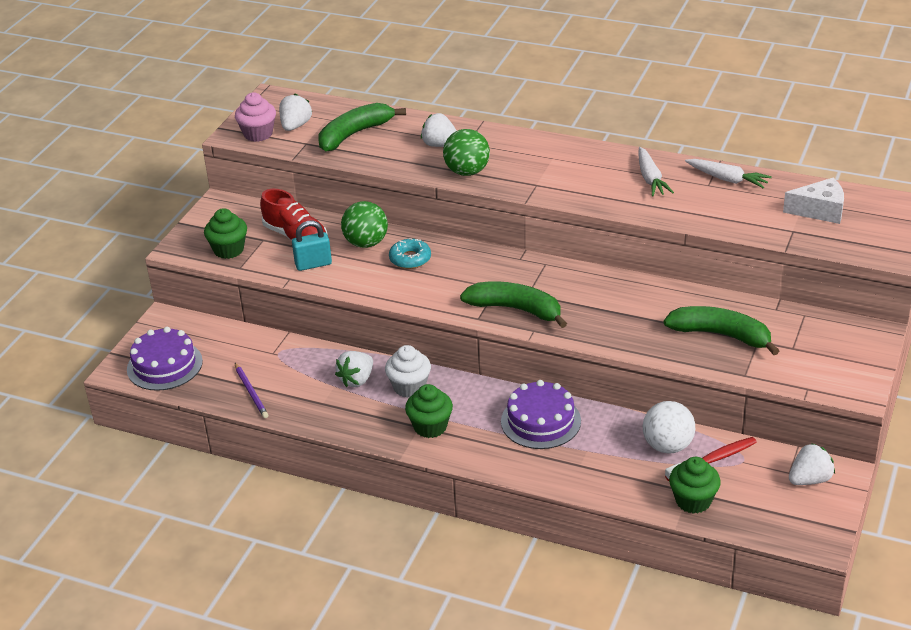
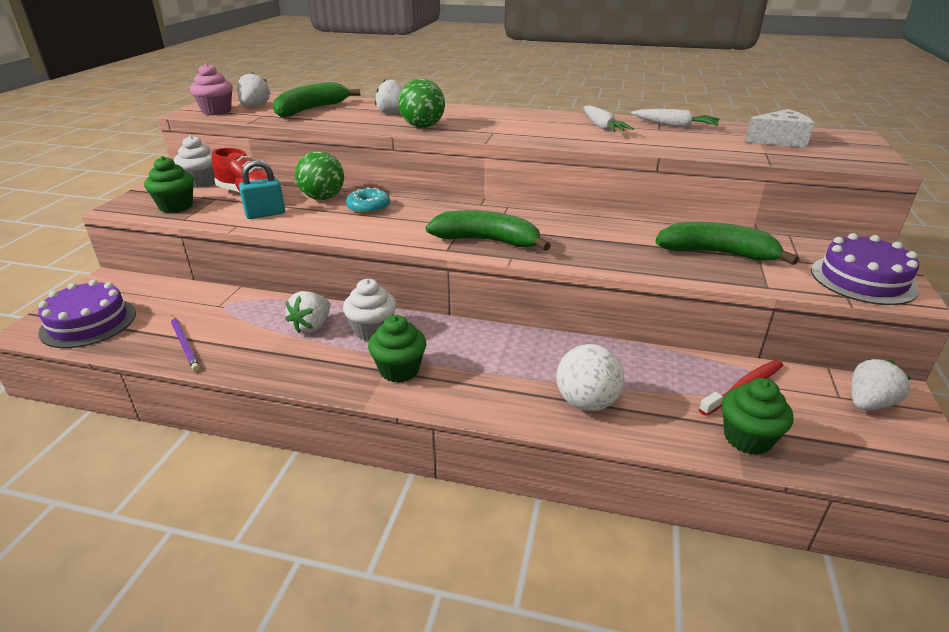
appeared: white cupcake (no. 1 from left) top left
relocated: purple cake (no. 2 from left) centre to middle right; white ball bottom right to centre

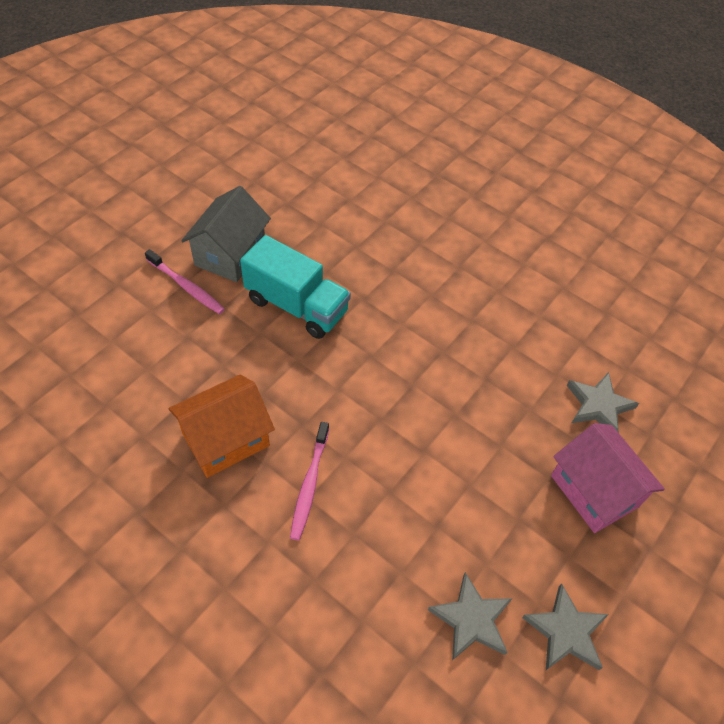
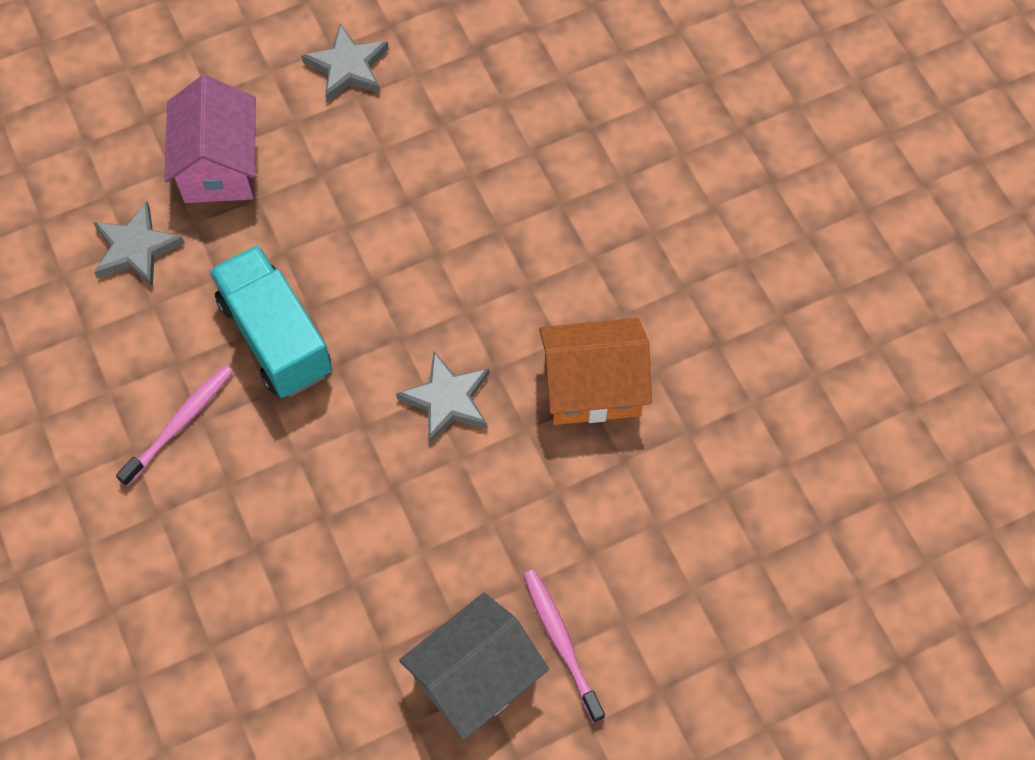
relocated: turquoise truck centre to middle left; pink toothbrush (no. 2 from left in the first image) centre to pink toothbrush (no. 1 from left) middle left; grey star (no. 1 from left in the first image) bottom centre to grey star (no. 3 from left) centre

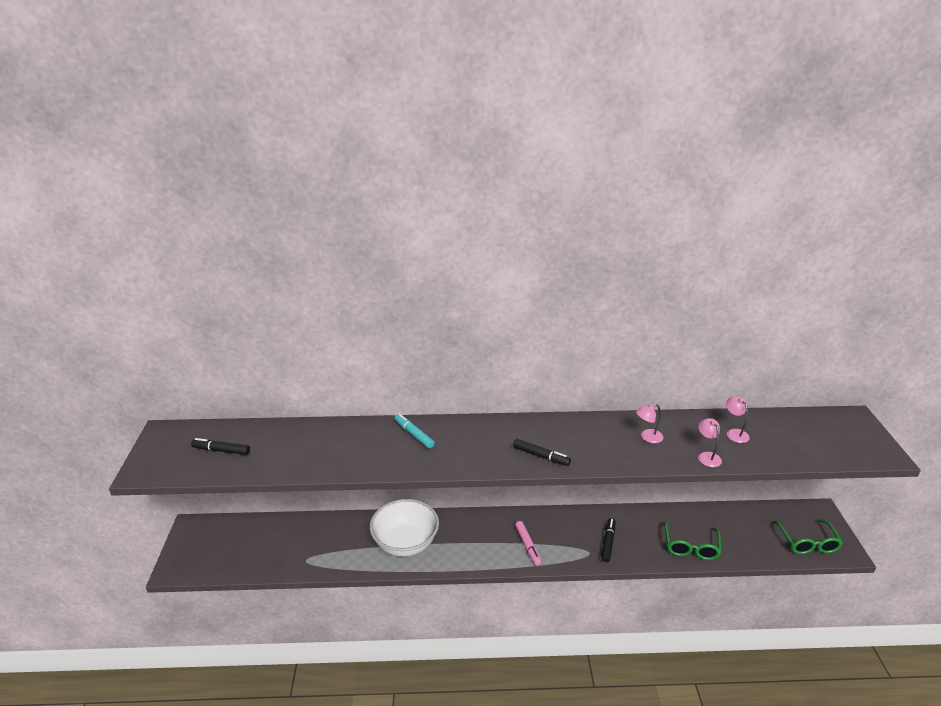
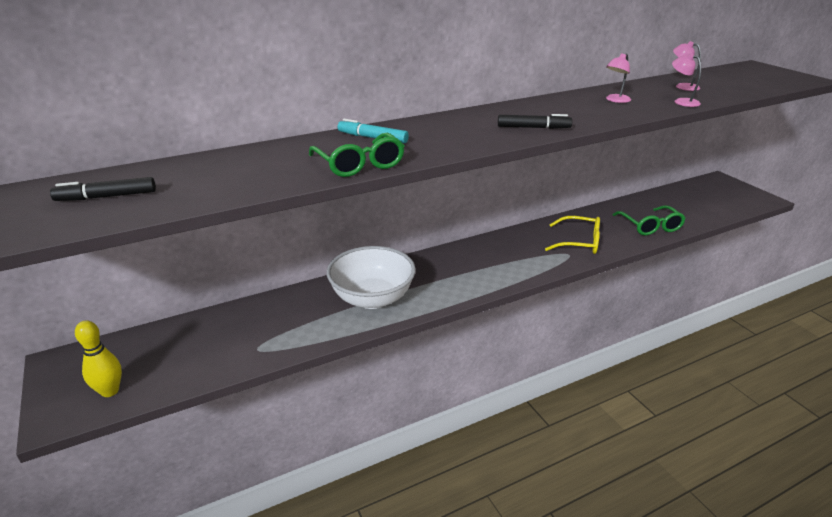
missing: pink marker bottom centre
appeared: yellow bowling pin bottom left
relocated: green glasses (no. 2 from left in the first image) bottom right to green glasses (no. 1 from left) top centre
exchanged: black marker (no. 3 from left) bottom centre to yellow glasses middle right

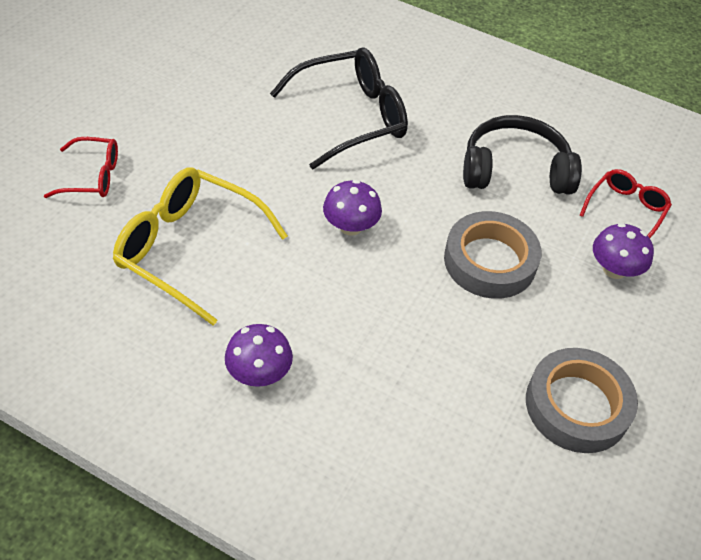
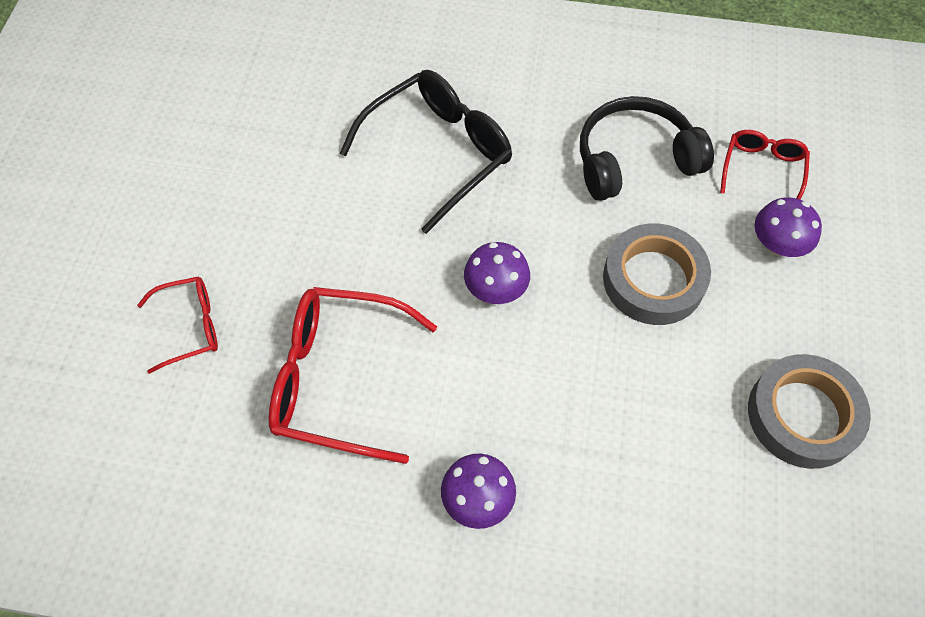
colour: yellow glasses middle left to red glasses (no. 2 from left) centre

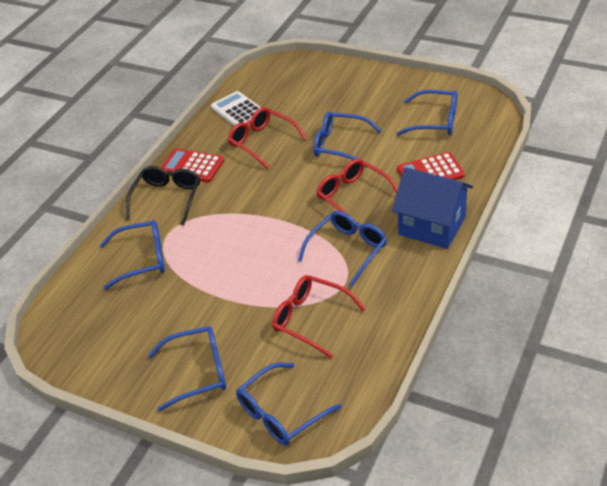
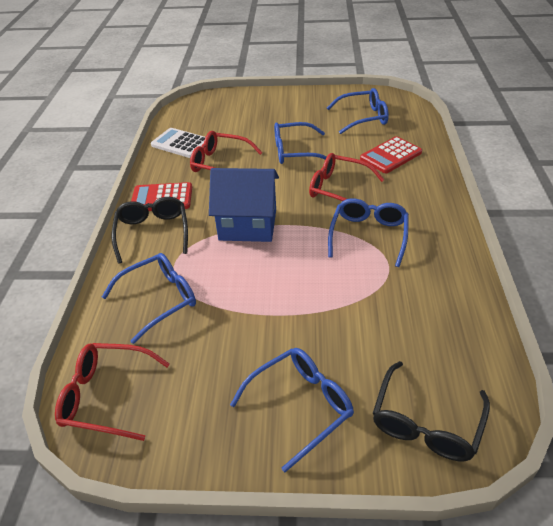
relocated: blue house middle right to centre; red glasses (no. 2 from left in the first image) centre to red glasses (no. 1 from left) bottom left
colour: blue glasses (no. 3 from left) bottom centre to black glasses (no. 2 from left) bottom right

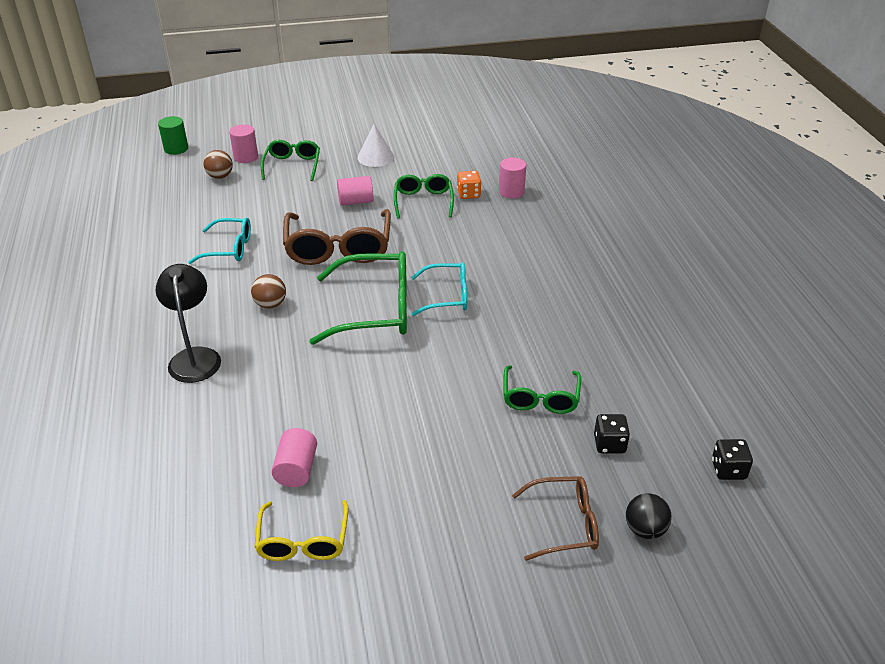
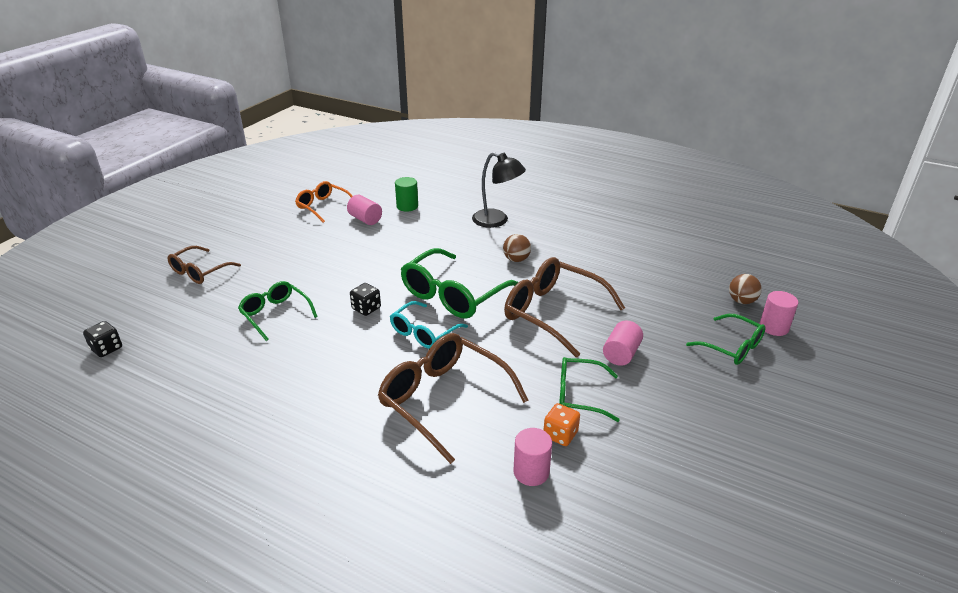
missing: white cone top centre; turquoise glasses (no. 1 from left) middle left; black ball bottom right
appeared: brown glasses (no. 2 from left) bottom centre
relocated: green cylinder top left to top centre; black dice (no. 1 from left in the first image) middle right to black dice (no. 2 from left) centre
colour: yellow glasses bottom centre to orange glasses centre
spun: green glasses (no. 3 from left) top centre = centre 150 degrees clockwise

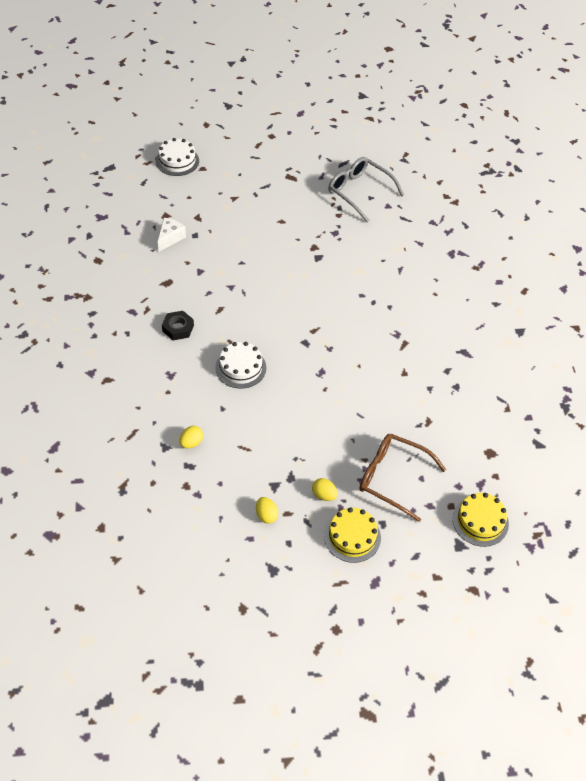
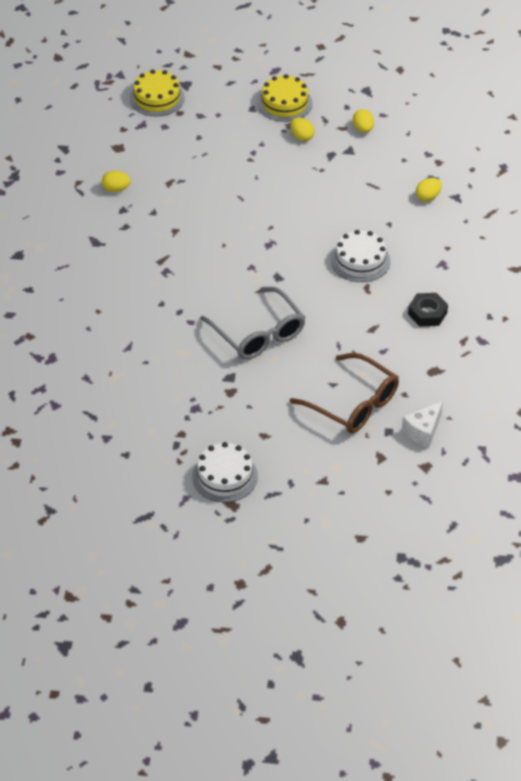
appeared: yellow egg (no. 1 from left) top left
relocated: white cake (no. 1 from left) top left to centre; grey glasses top centre to centre; brown glasses middle right to centre

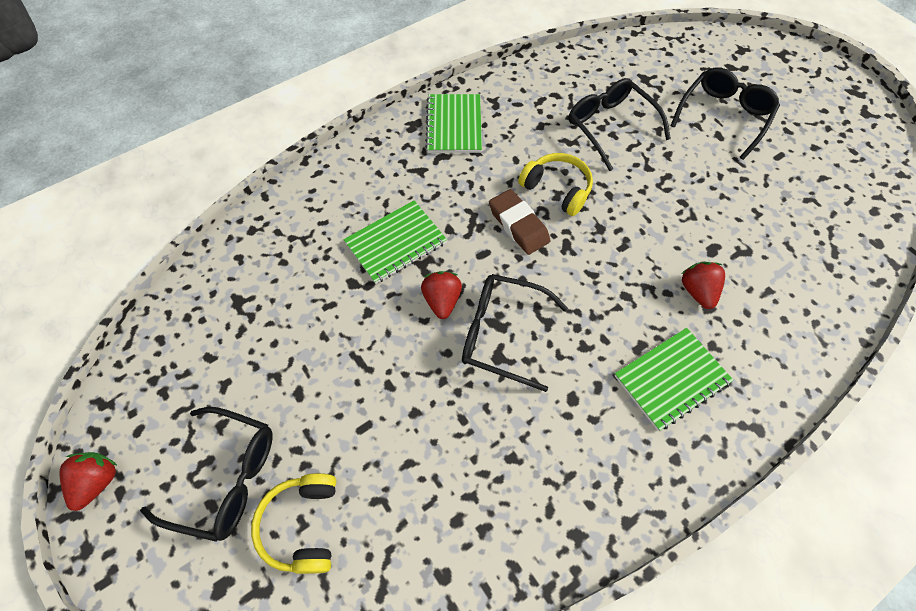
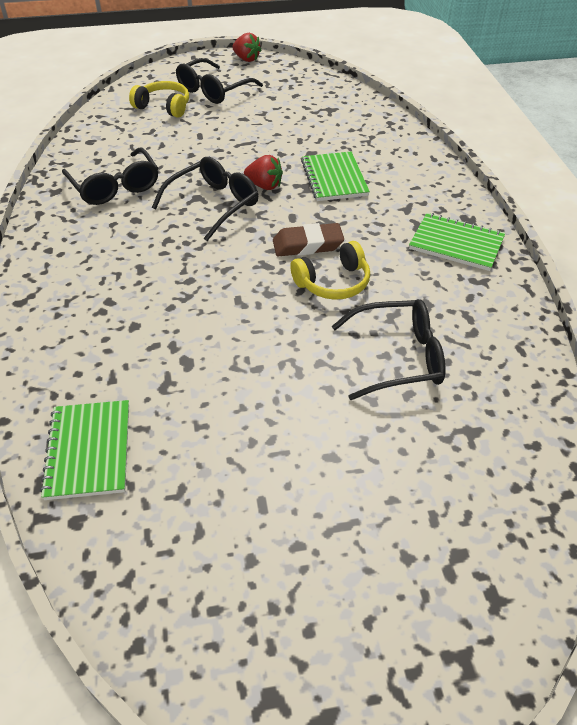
missing: red strawberry (no. 3 from left) middle right
relocated: black glasses (no. 4 from left in the first image) top right to black glasses (no. 1 from left) top left; green notebook (no. 3 from left in the first image) middle right to green notebook (no. 1 from left) middle left

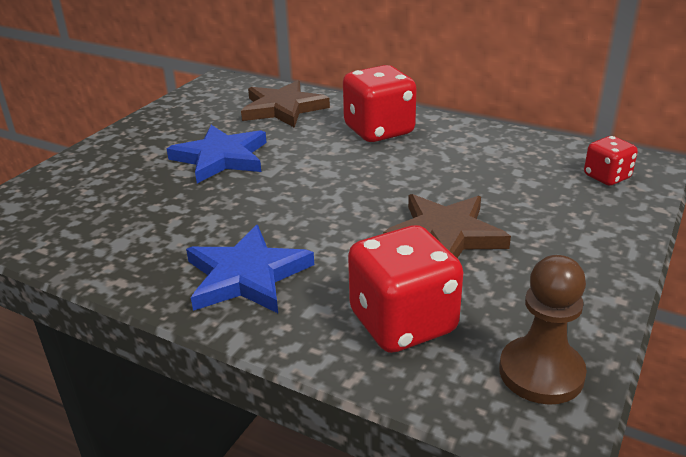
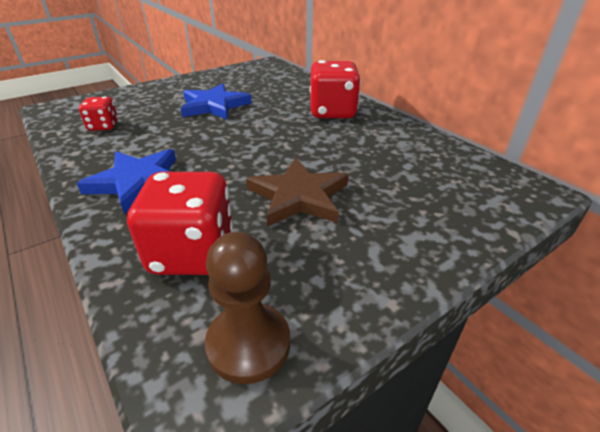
missing: brown star (no. 1 from left) top centre
relocated: red dice (no. 3 from left in the first image) middle right to red dice (no. 1 from left) top left

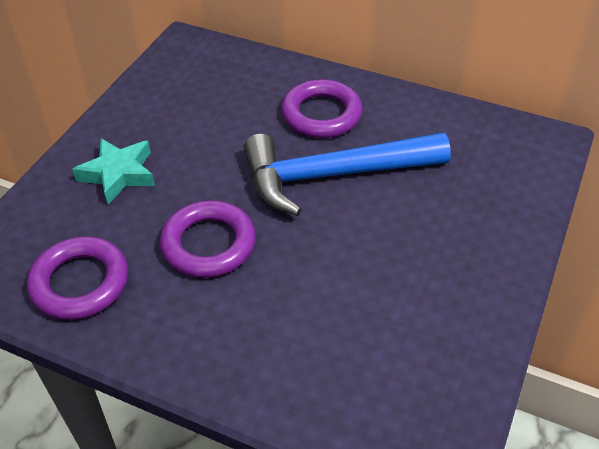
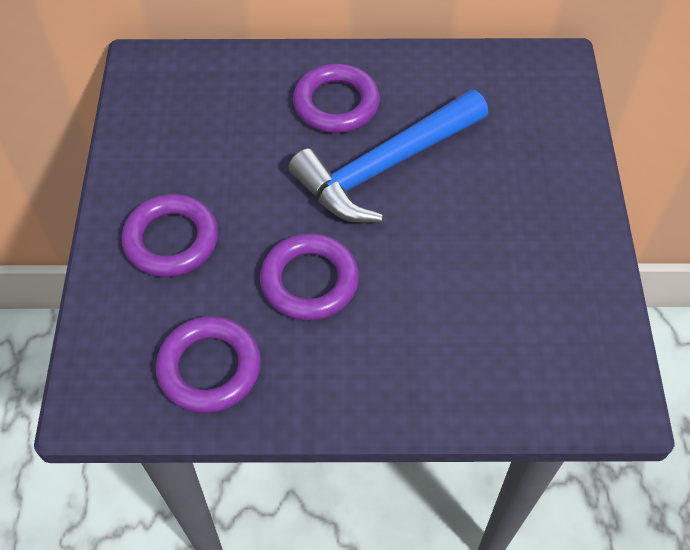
exchanged: turquoise star middle left to purple ring (no. 1 from left) middle left

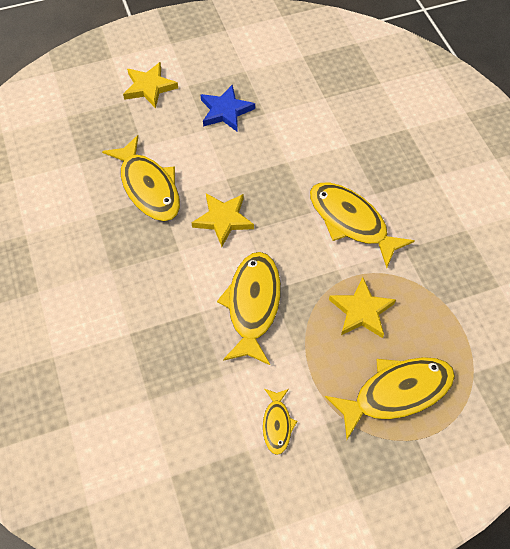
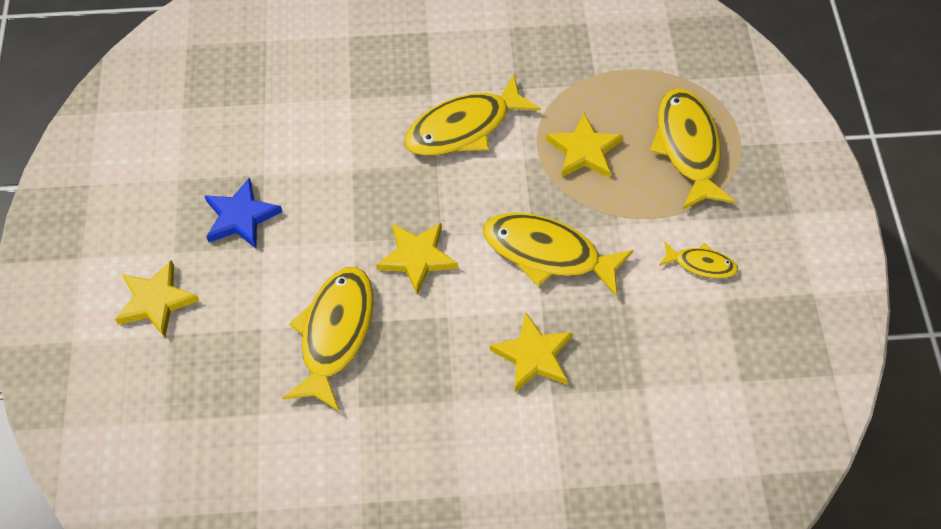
appeared: yellow star (no. 3 from left) centre
spun: yellow fish (no. 1 from left) top left = centre 60 degrees counterclockwise

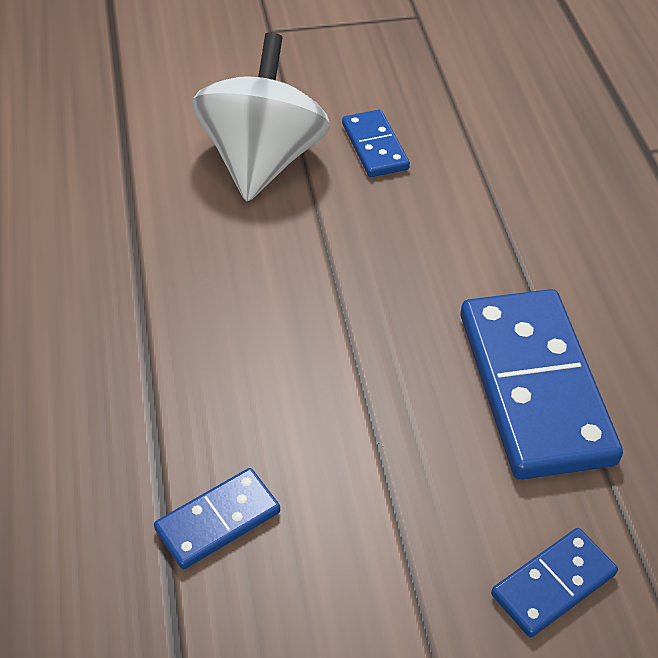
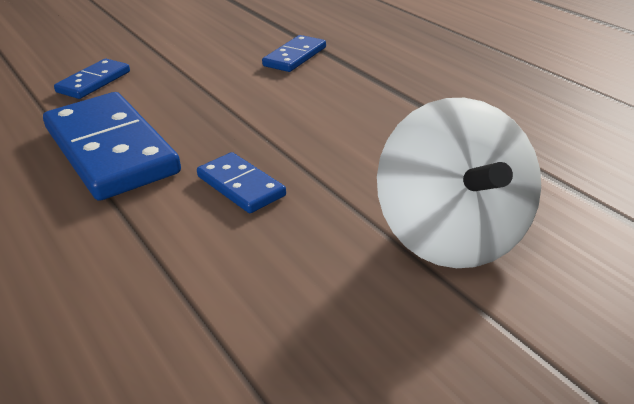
relocated: blue domino (no. 2 from left in the first image) top centre to blue domino (no. 3 from left) centre

